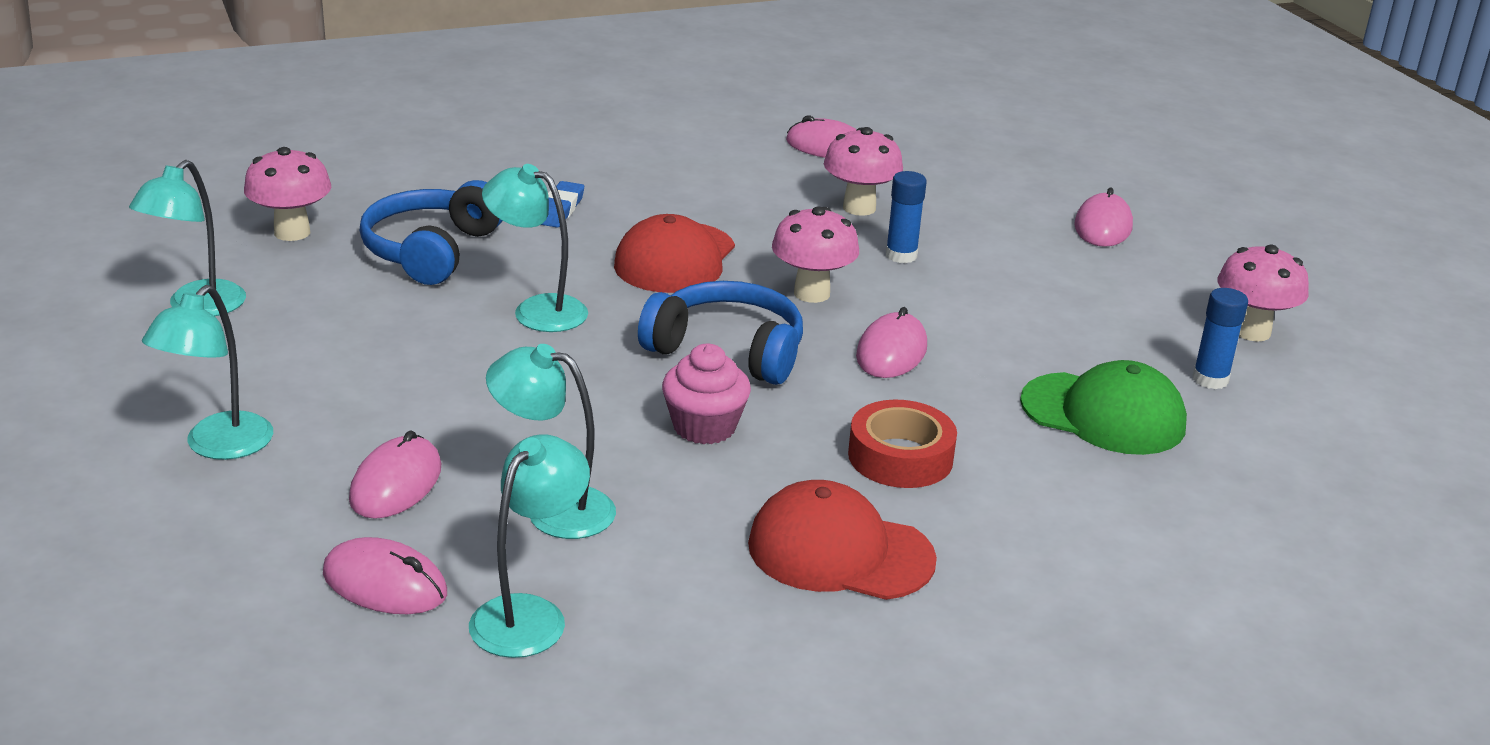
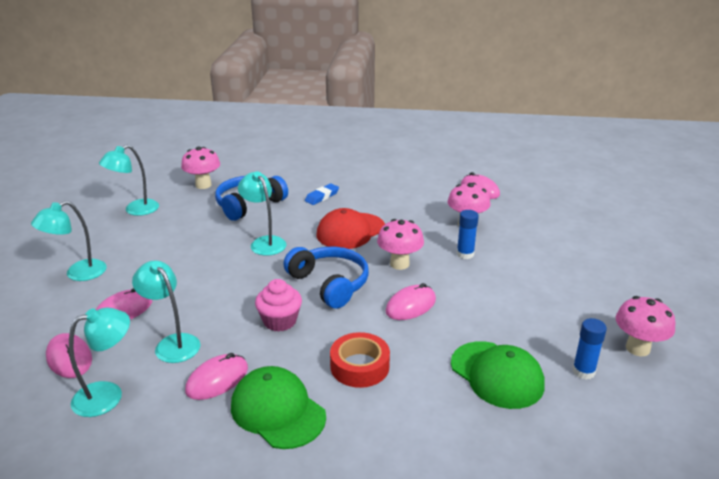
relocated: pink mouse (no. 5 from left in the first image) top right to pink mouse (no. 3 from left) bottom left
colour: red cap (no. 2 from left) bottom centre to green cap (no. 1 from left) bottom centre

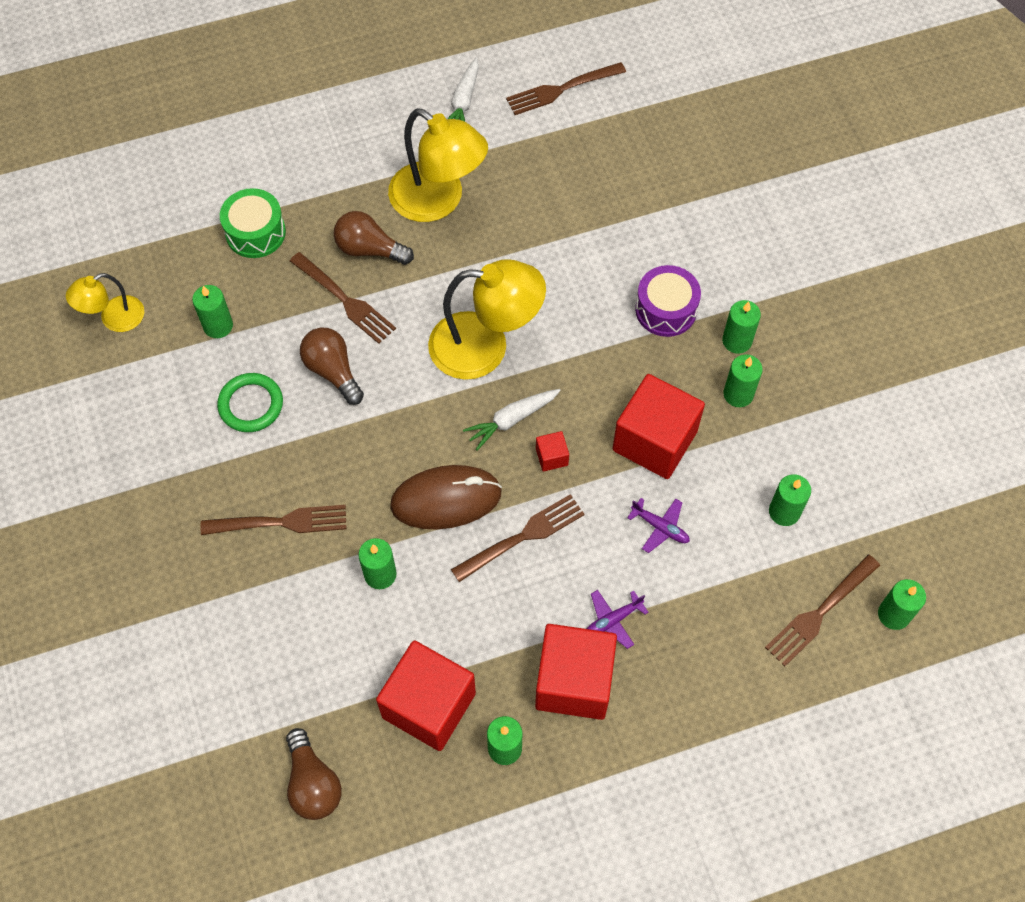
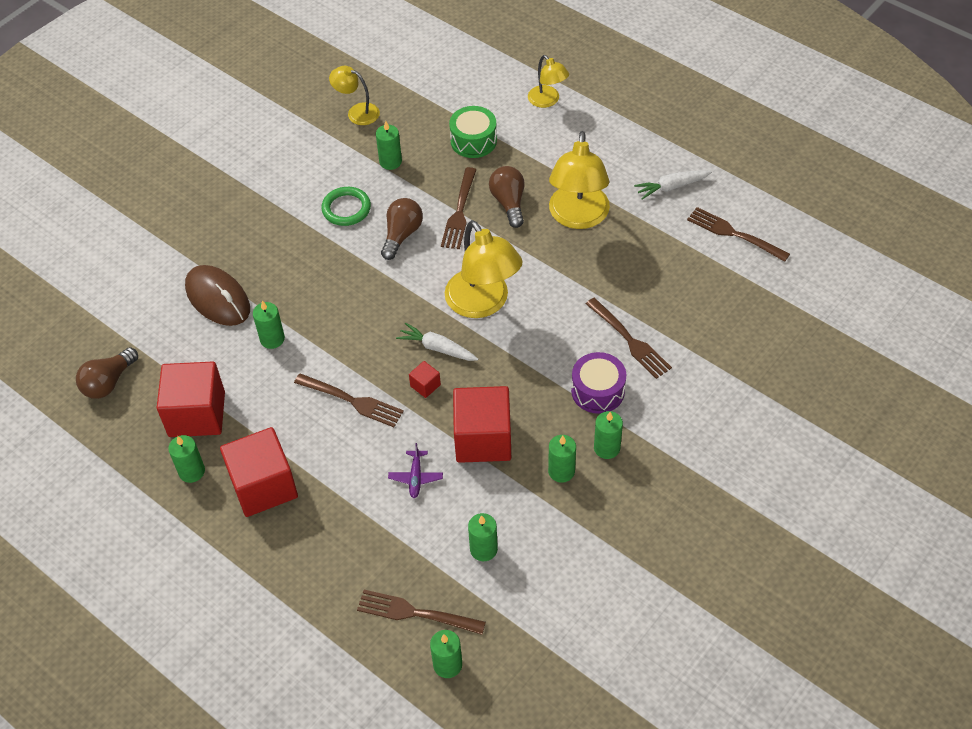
missing: purple plane (no. 1 from left) bottom centre
appeared: yellow lamp (no. 3 from left) top centre
relocated: brown mouse centre to middle left; brown fork (no. 1 from left in the first image) middle left to brown fork (no. 4 from left) centre

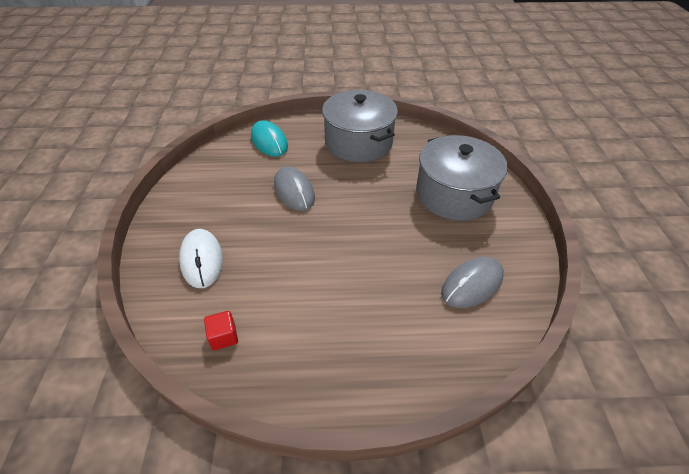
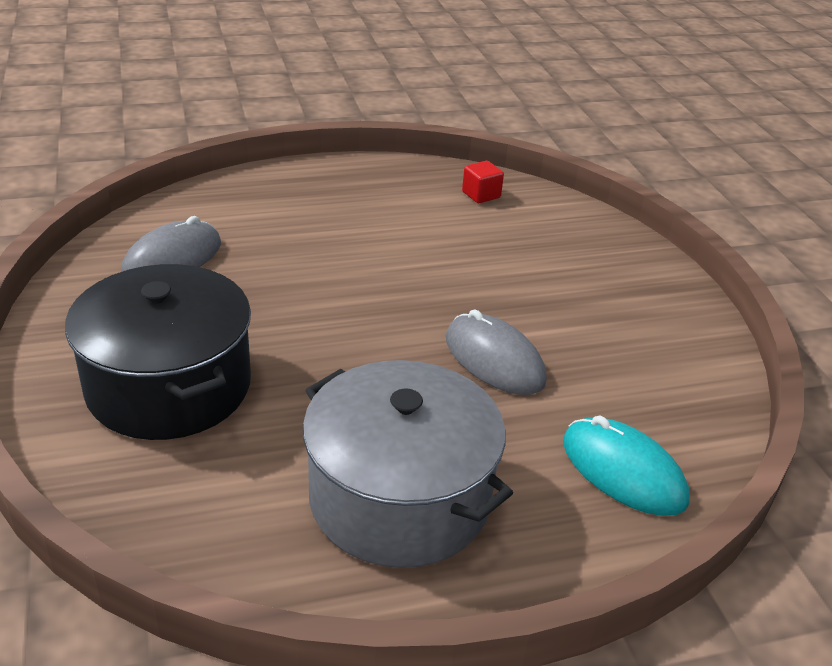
missing: white mouse middle left
colour: grey pot (no. 2 from left) middle right to black pot middle left

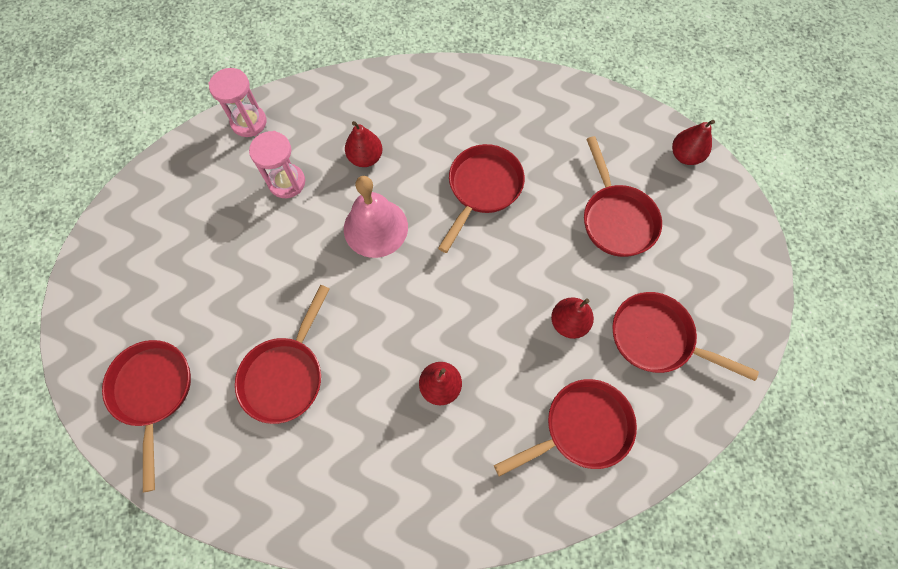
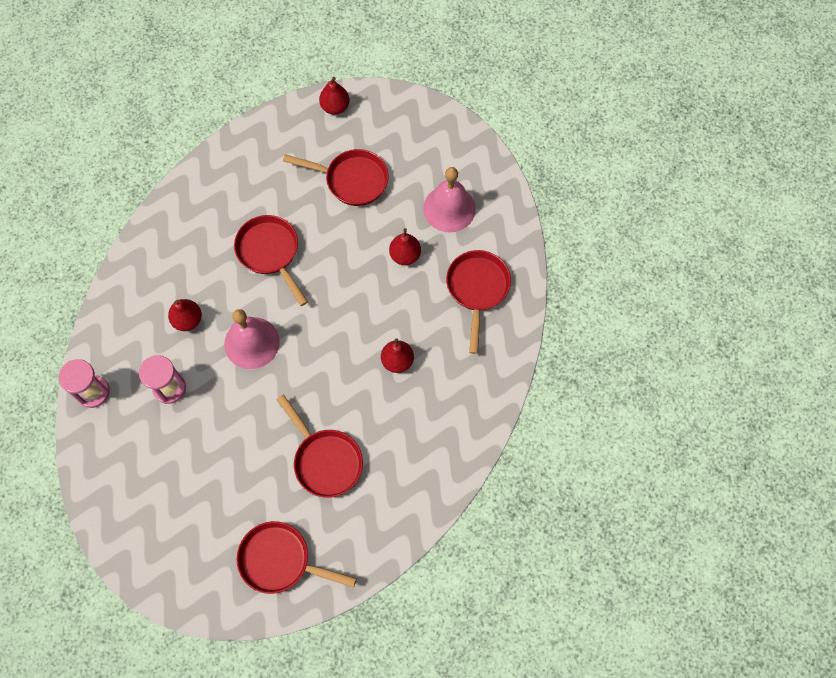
exchanged: red pan (no. 6 from left) middle right to pink bell (no. 2 from left) top centre

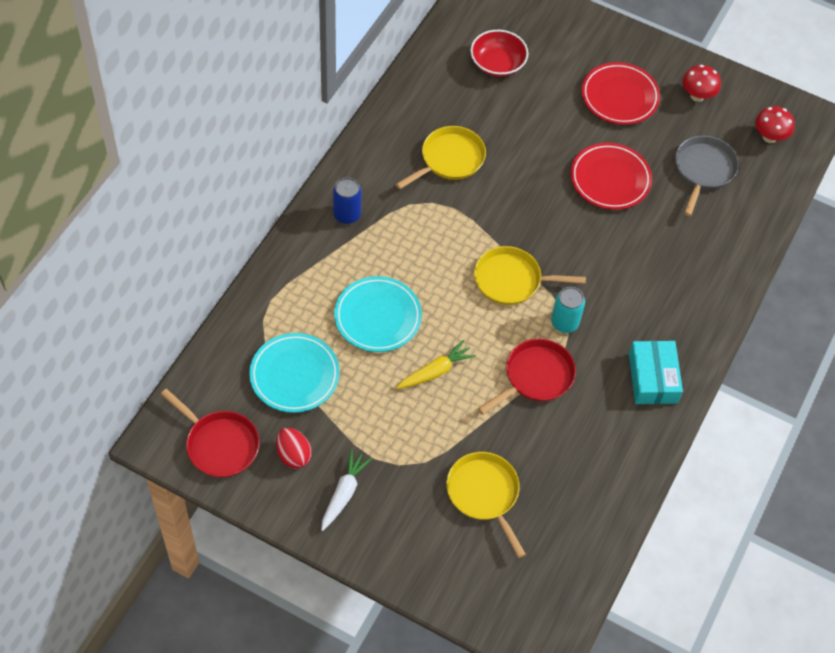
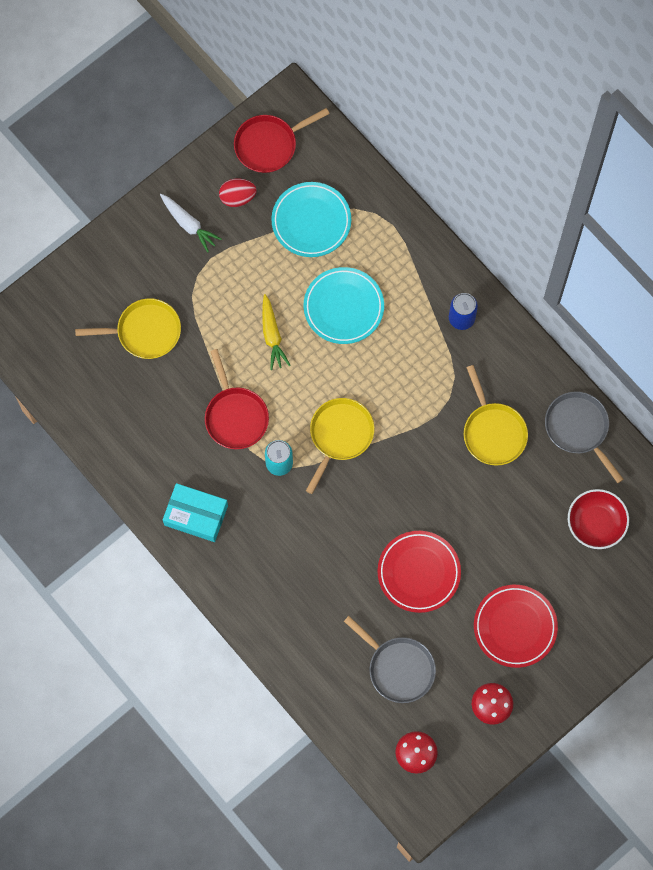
appeared: grey pan (no. 2 from left) middle right

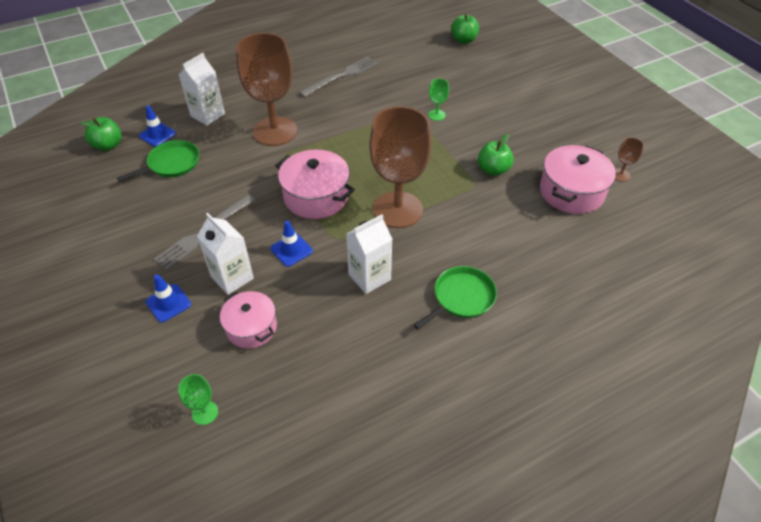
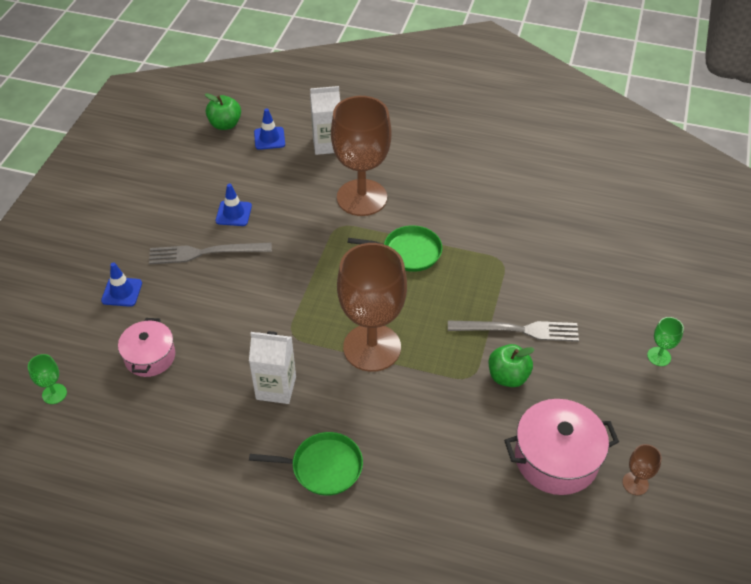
missing: green apple (no. 2 from left) top centre; pink pot (no. 2 from left) centre; white carton (no. 2 from left) middle left
relocated: grey fork (no. 2 from left) top centre to middle right; green goblet (no. 2 from left) top centre to middle right; green pan (no. 1 from left in the first image) top left to green pan (no. 2 from left) centre; blue traffic cone (no. 3 from left in the first image) centre to blue traffic cone (no. 2 from left) middle left

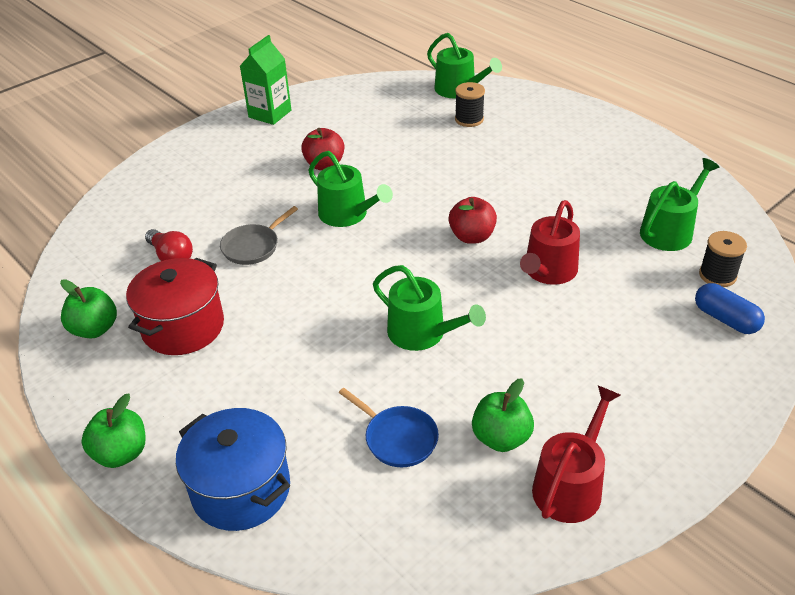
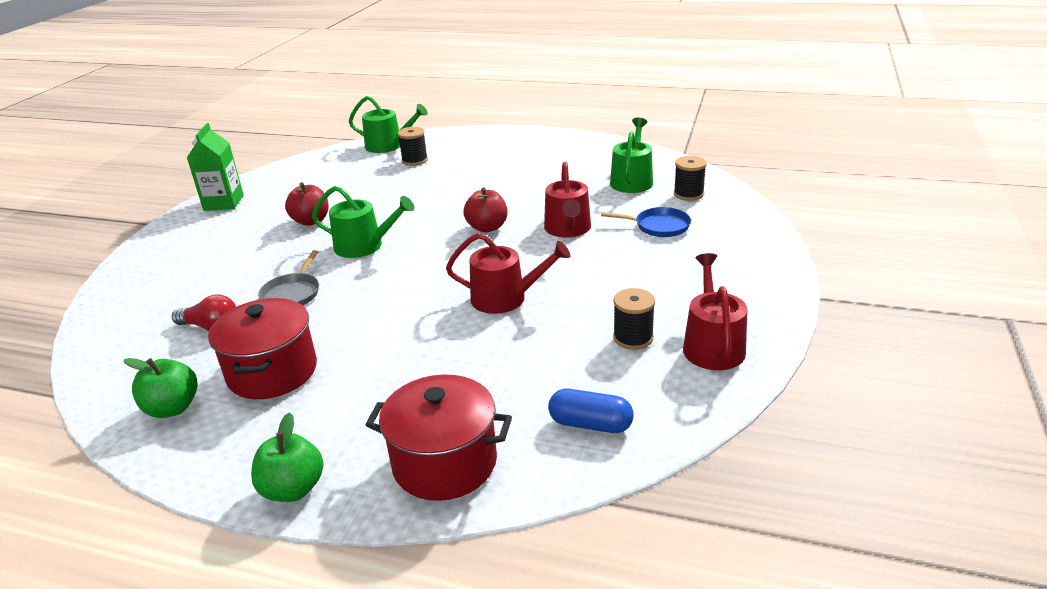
relocated: blue capsule middle right to bottom centre; blue pan bottom centre to centre
exchanged: green apple (no. 3 from left) bottom centre to black spool (no. 2 from left) centre
colour: green watering can (no. 2 from left) centre to red watering can (no. 1 from left) centre; blue pot bottom left to red pot (no. 2 from left) bottom centre

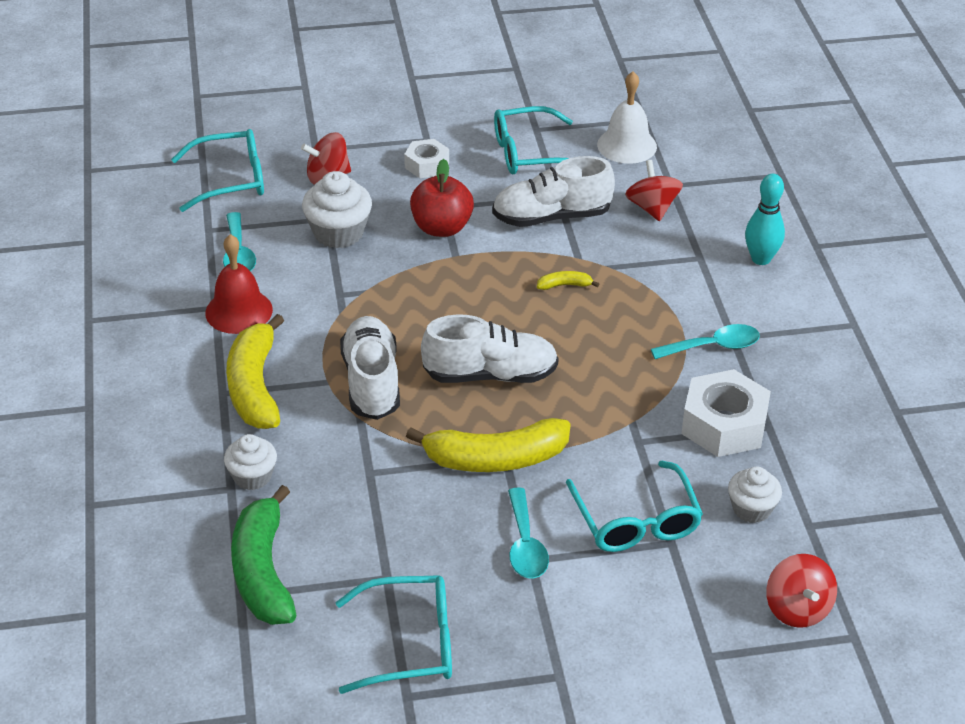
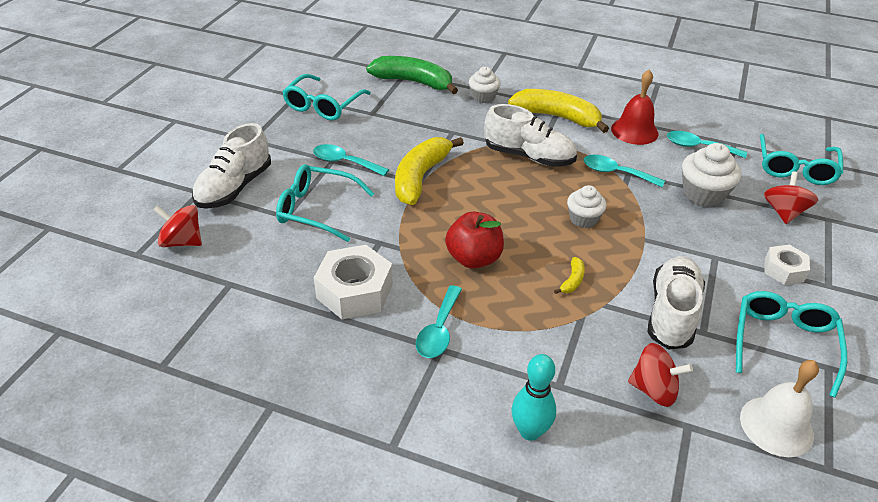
appeared: turquoise spoon (no. 3 from left) middle right
relocated: red apple top centre to centre; white shoe (no. 2 from left in the first image) centre to white shoe (no. 1 from left) top left; white cupcake (no. 3 from left in the first image) bottom right to white cupcake (no. 2 from left) middle right

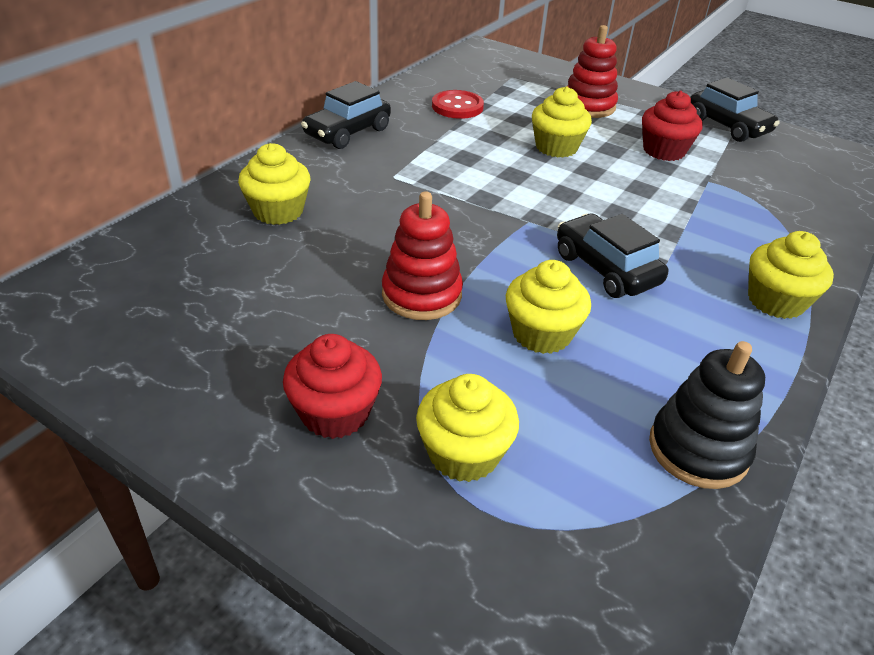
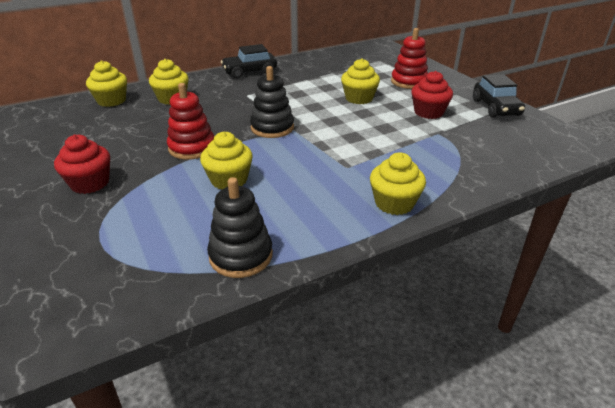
missing: red button top centre; black car (no. 2 from left) middle right
appeared: black stacking toy (no. 2 from left) top centre
relocated: yellow cupcake (no. 2 from left in the first image) centre to yellow cupcake (no. 1 from left) top left

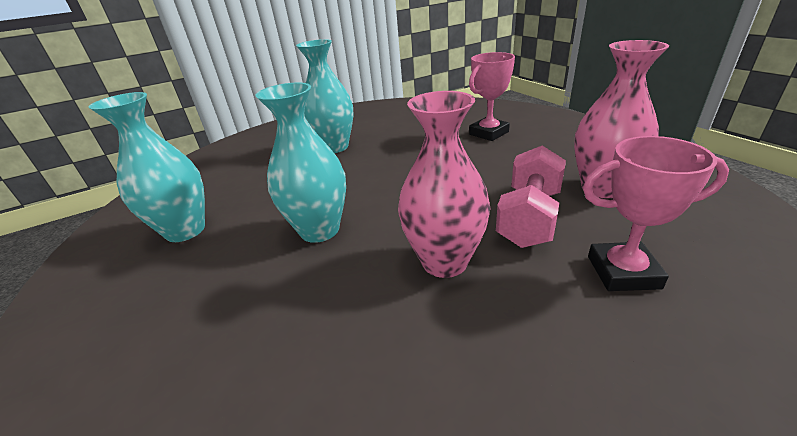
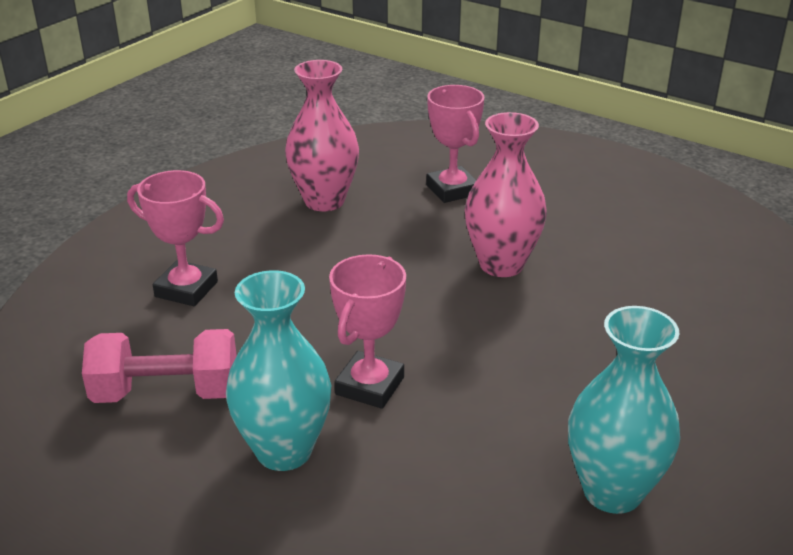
missing: turquoise vase (no. 2 from left) centre
appeared: pink trophy (no. 2 from left) centre
relocated: pink dumbbell centre to middle left

